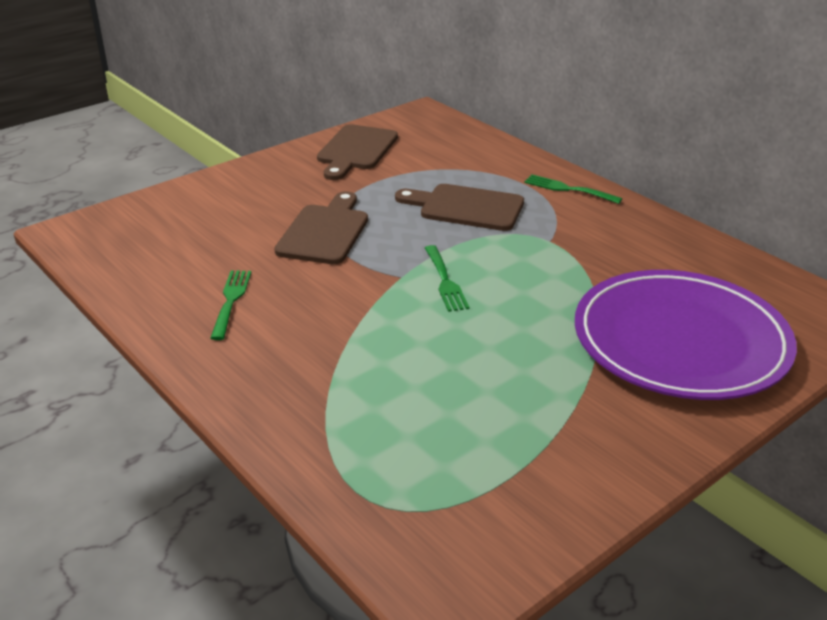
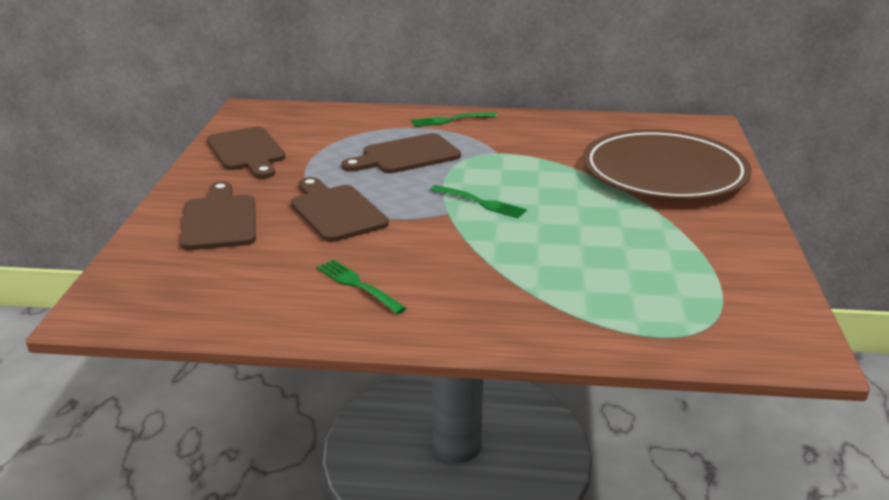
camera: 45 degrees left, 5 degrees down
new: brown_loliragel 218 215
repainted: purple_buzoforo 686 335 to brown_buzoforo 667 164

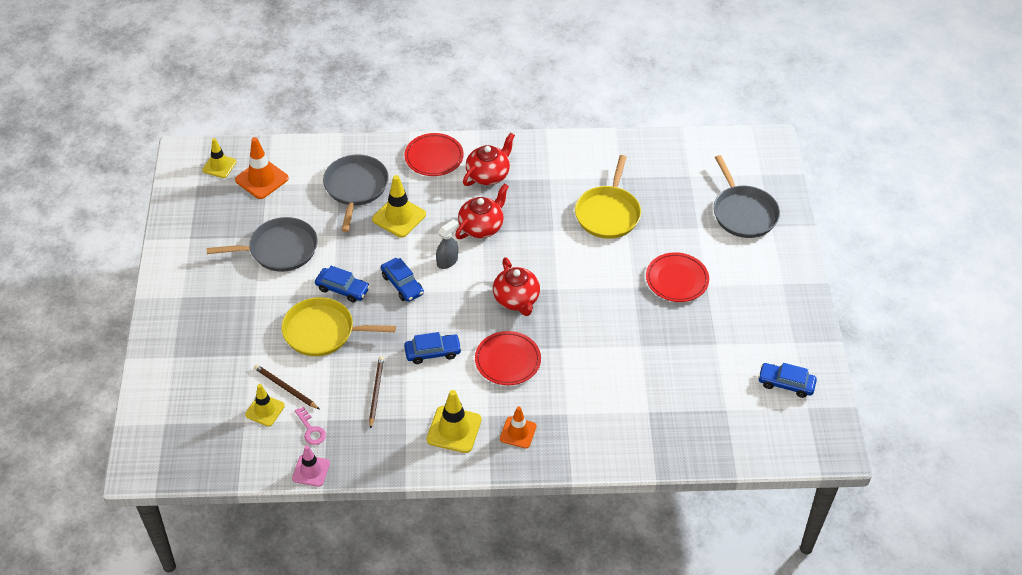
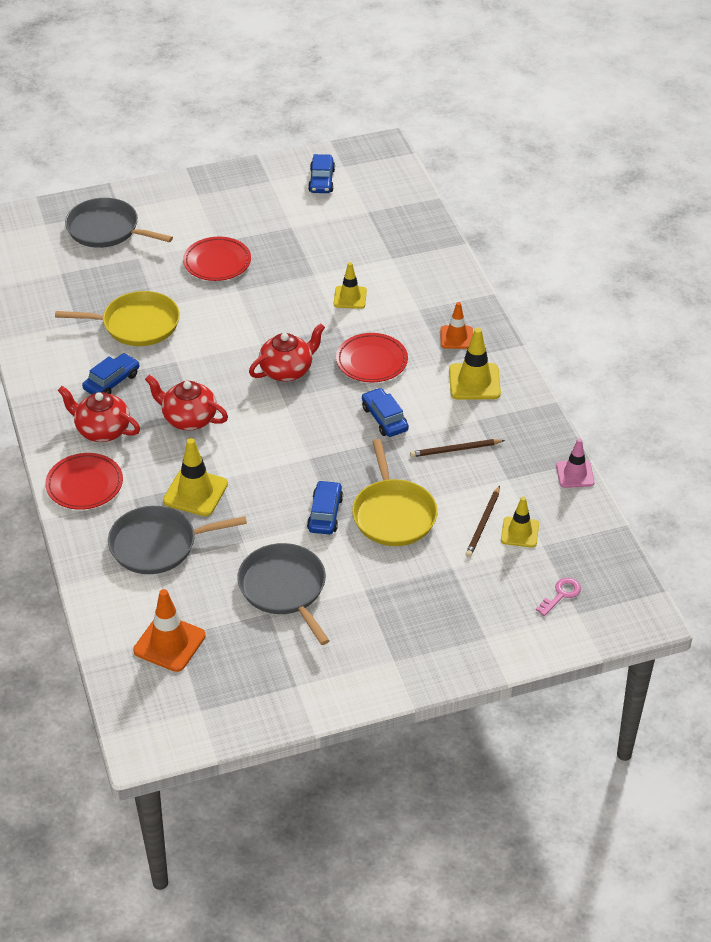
camera: 105 degrees left, 5 degrees down
gone: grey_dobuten 447 244
shifted: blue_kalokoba 402 280 to 110 374; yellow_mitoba 219 158 to 350 285; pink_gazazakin 310 426 to 558 597
rotated: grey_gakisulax 747 196 = 119 223 120 degrees counterclockwise

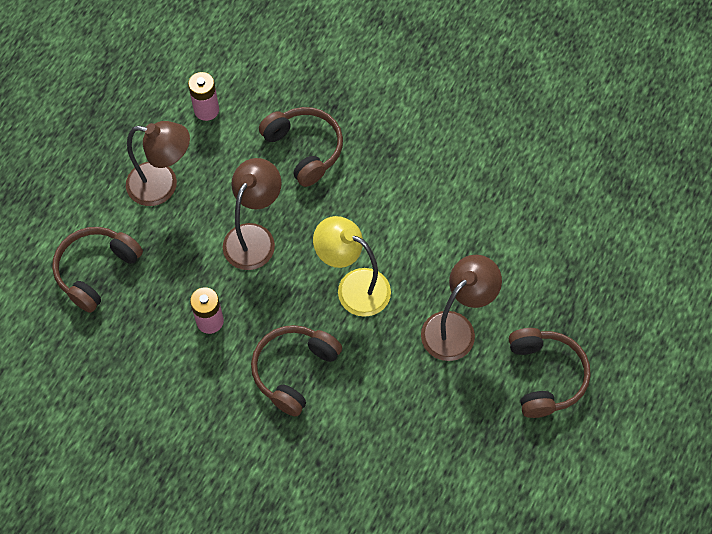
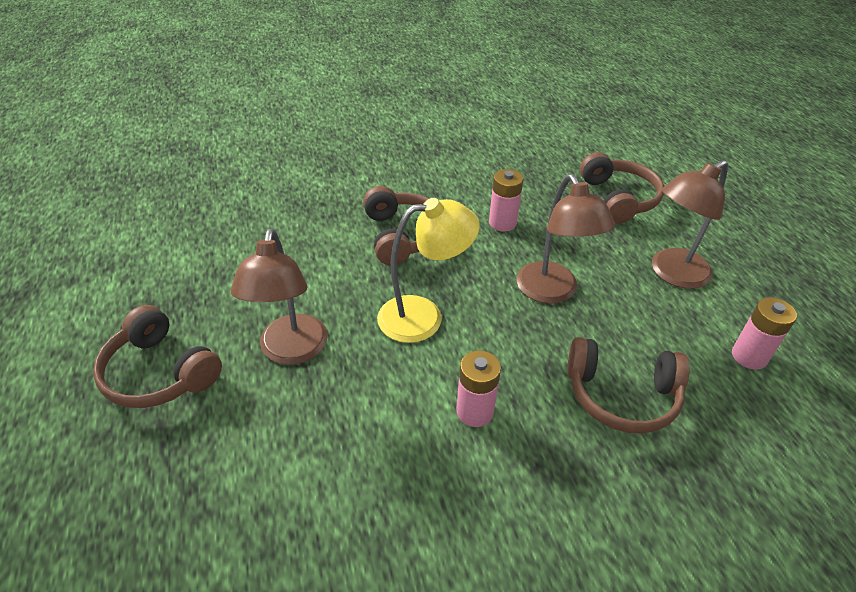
camera: 135 degrees right, 20 degrees down
new: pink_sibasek 478 388

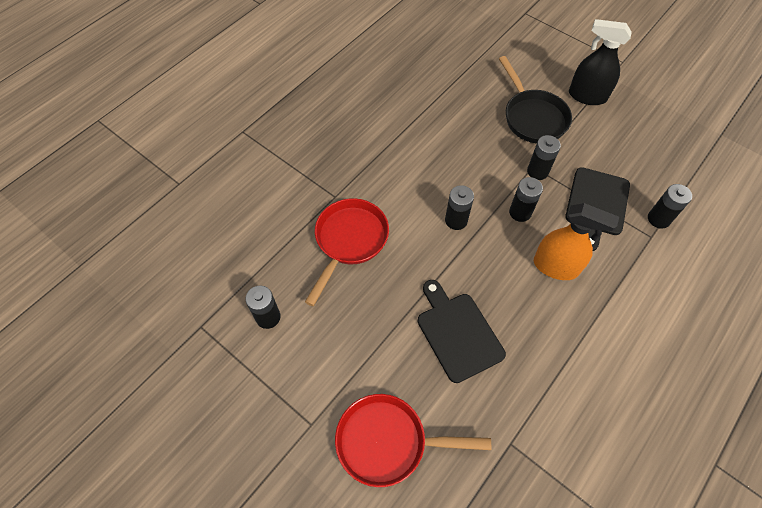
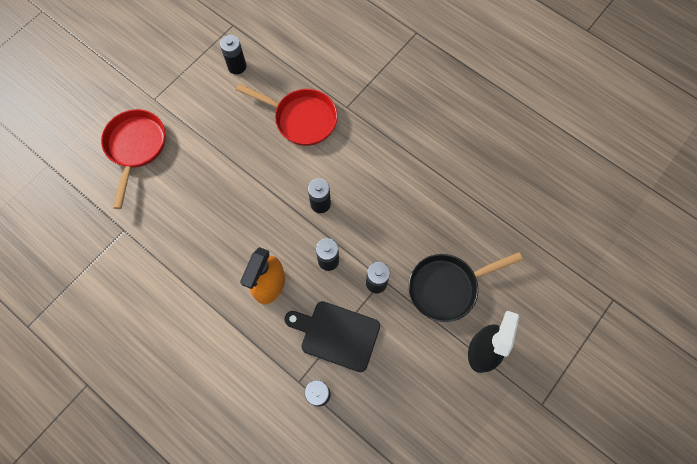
camera: 90 degrees right, 10 degrees up
gone: black_loliragel 462 331

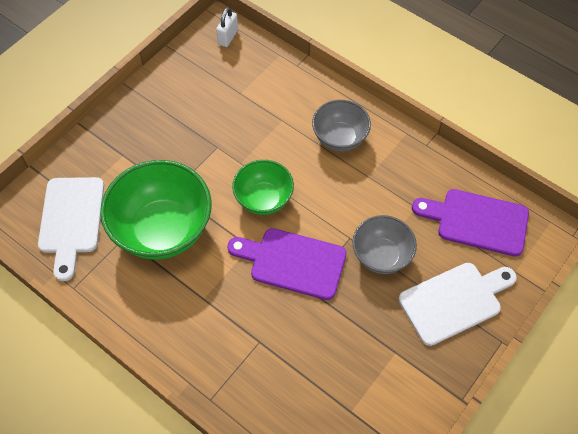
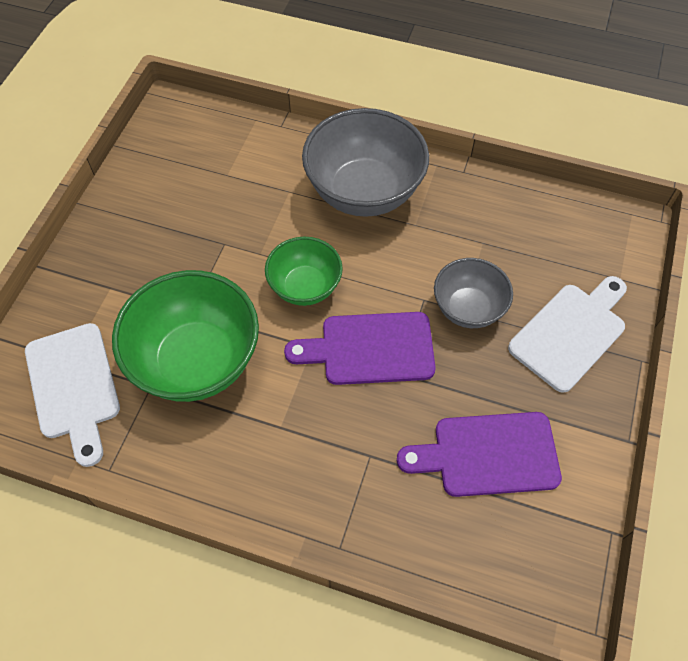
camera: 20 degrees left, 0 degrees up
gone: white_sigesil 227 27
shifted: purple_loliragel 470 222 to 479 454
scaled: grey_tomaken 341 126 = 365 162 x1.72

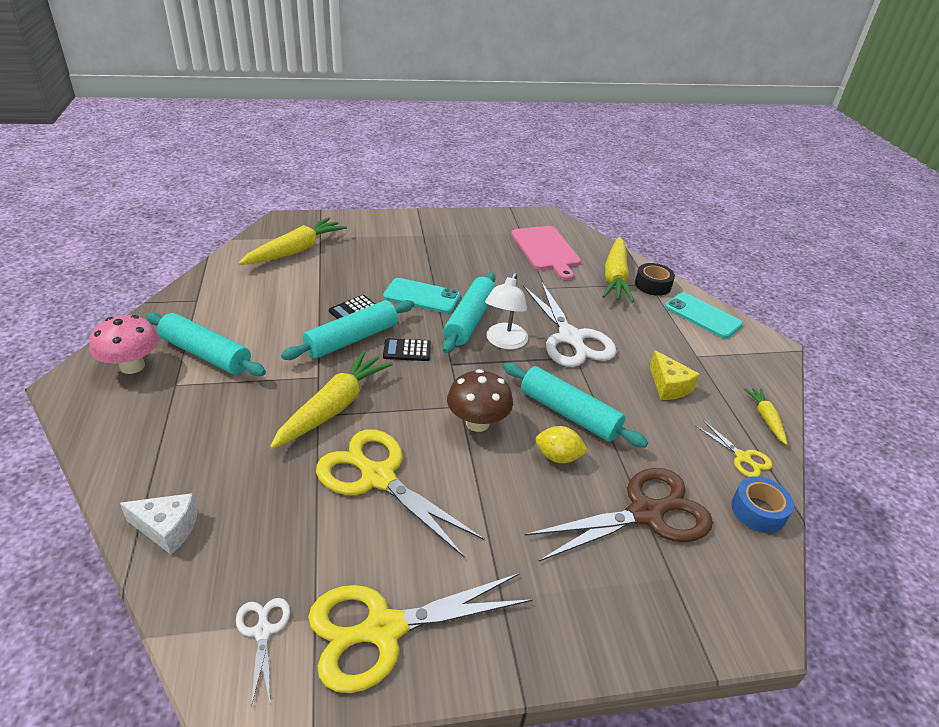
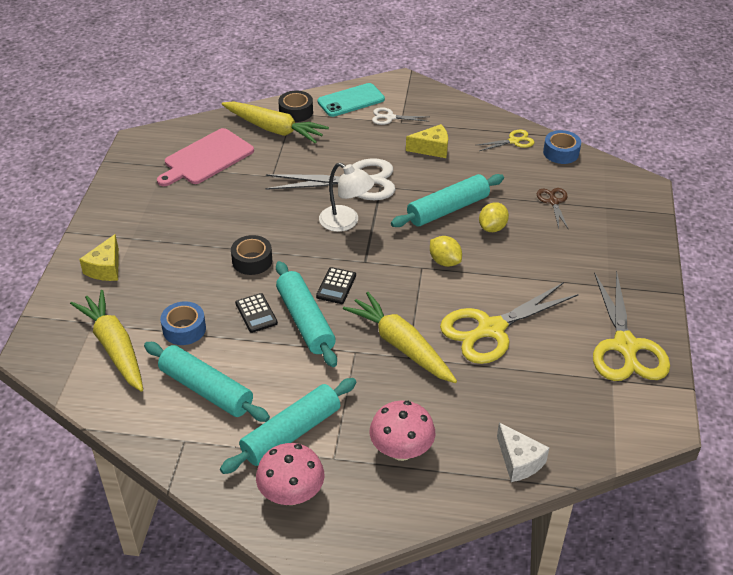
camera: 70 degrees left, 5 degrees up
gone: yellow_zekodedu 765 416
new: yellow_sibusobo 99 257; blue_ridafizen 183 323; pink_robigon 402 431
shifted: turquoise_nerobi 469 313 to 207 382; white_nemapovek 263 652 to 400 116
swapped: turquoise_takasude 421 295 to black_ridafizen 251 255; brown_robigon 480 400 to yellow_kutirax 446 251
rotated: pink_loliragel 546 253 = 205 157 135 degrees clockwise; white_sibusobo 159 524 = 523 452 120 degrees clockwise
scaled: brown_nemapovek 619 515 = 553 209 x0.48

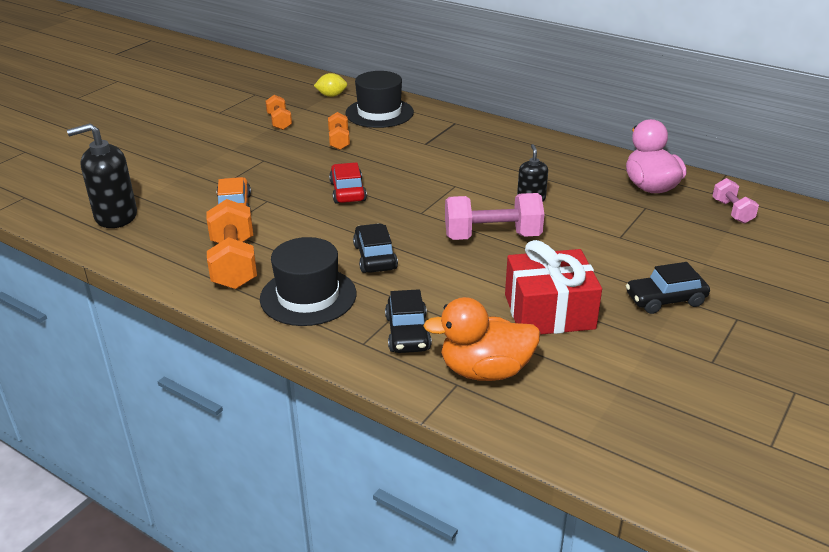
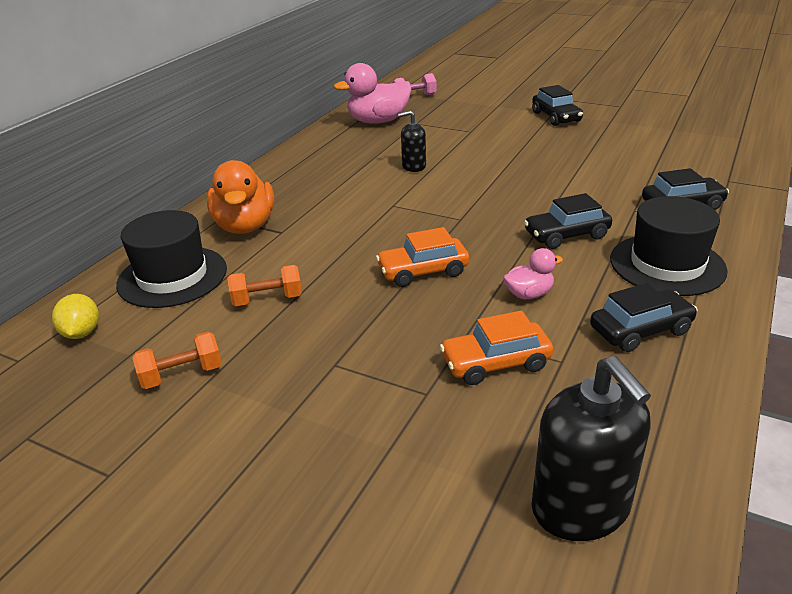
camera: 95 degrees left, 0 degrees up
gone: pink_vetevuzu 494 216; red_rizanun 553 287
new: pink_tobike 533 273
shifted: orange_tobike 482 339 to 240 197
swapped: orange_vetevuzu 231 244 to black_kalokoba 644 317
repainted: red_kalokoba 348 183 to orange_kalokoba 422 257

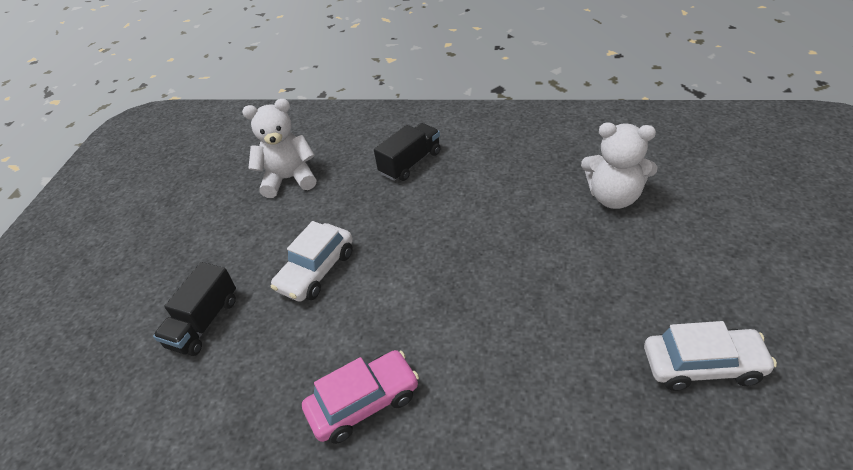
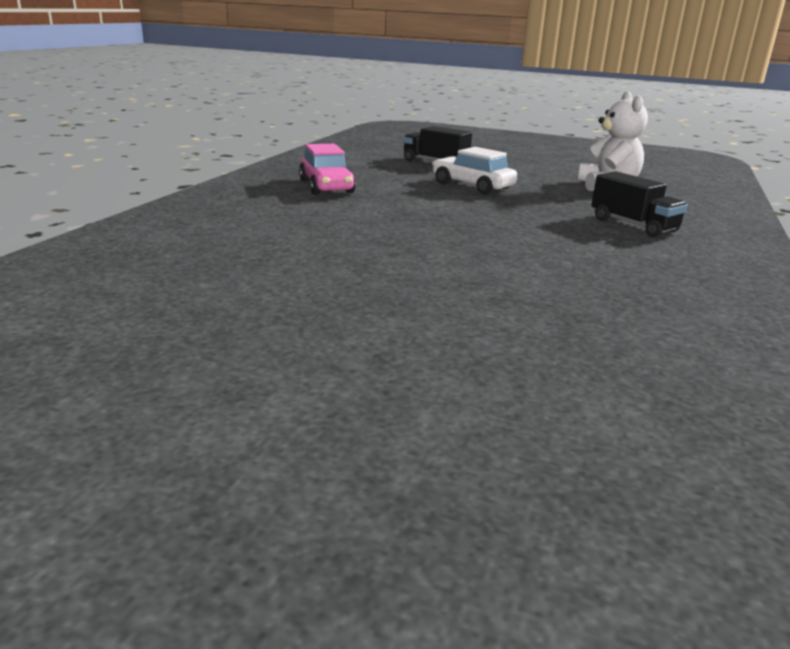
camera: 95 degrees right, 20 degrees down
gone: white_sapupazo 619 165; white_kalokoba 710 356

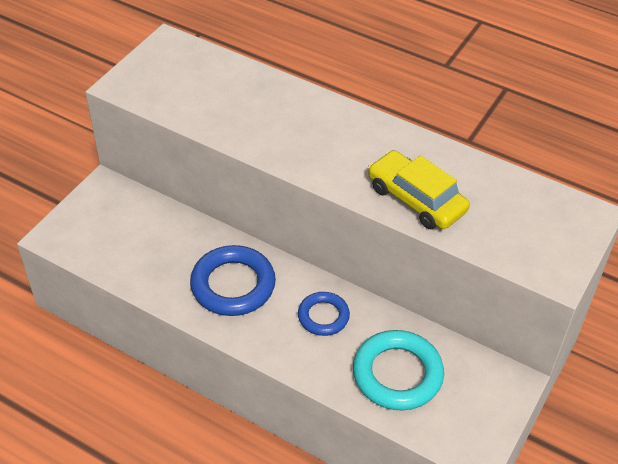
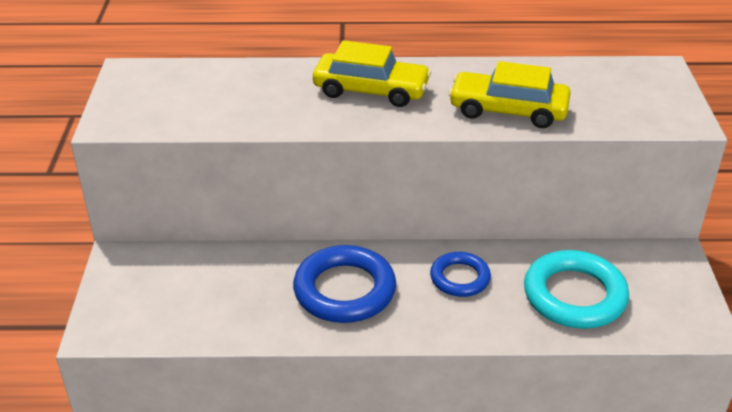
camera: 30 degrees left, 10 degrees down
new: yellow_kalokoba 372 73

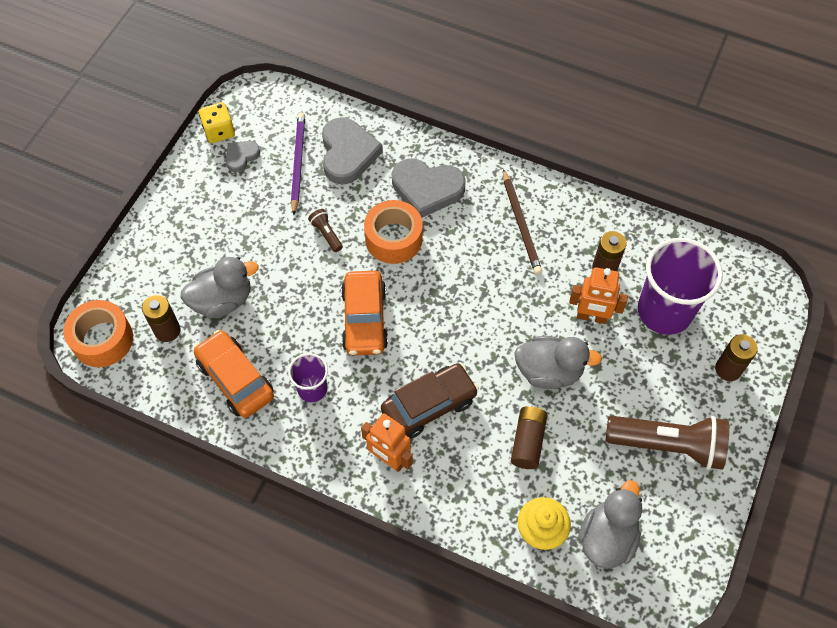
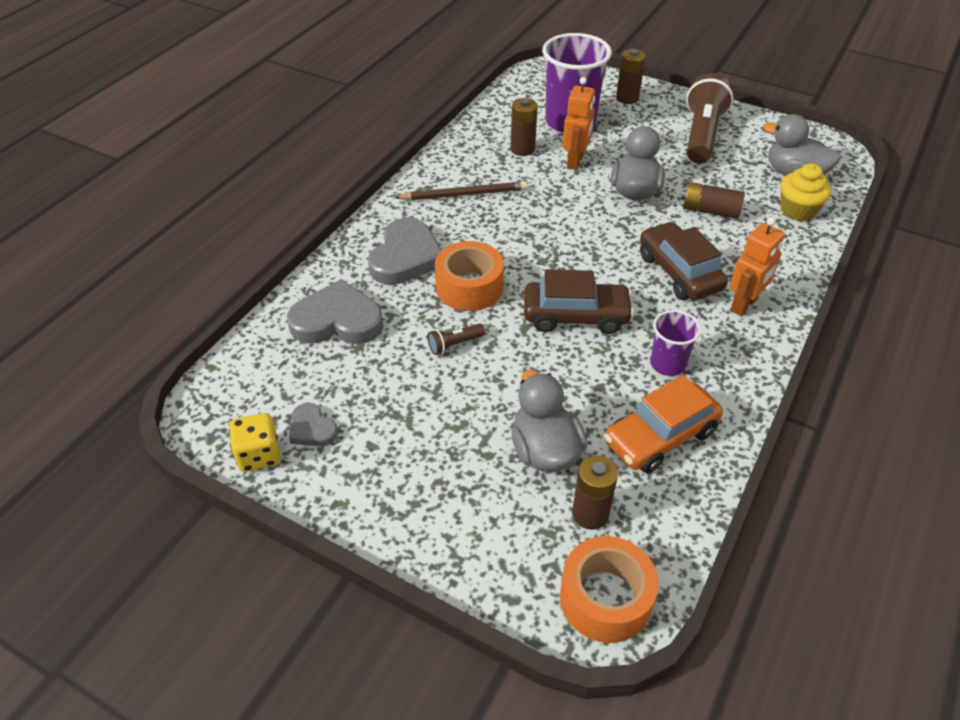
camera: 85 degrees left, 15 degrees down
gone: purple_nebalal 298 164
repainted: orange_kalokoba 364 313 to brown_kalokoba 579 301

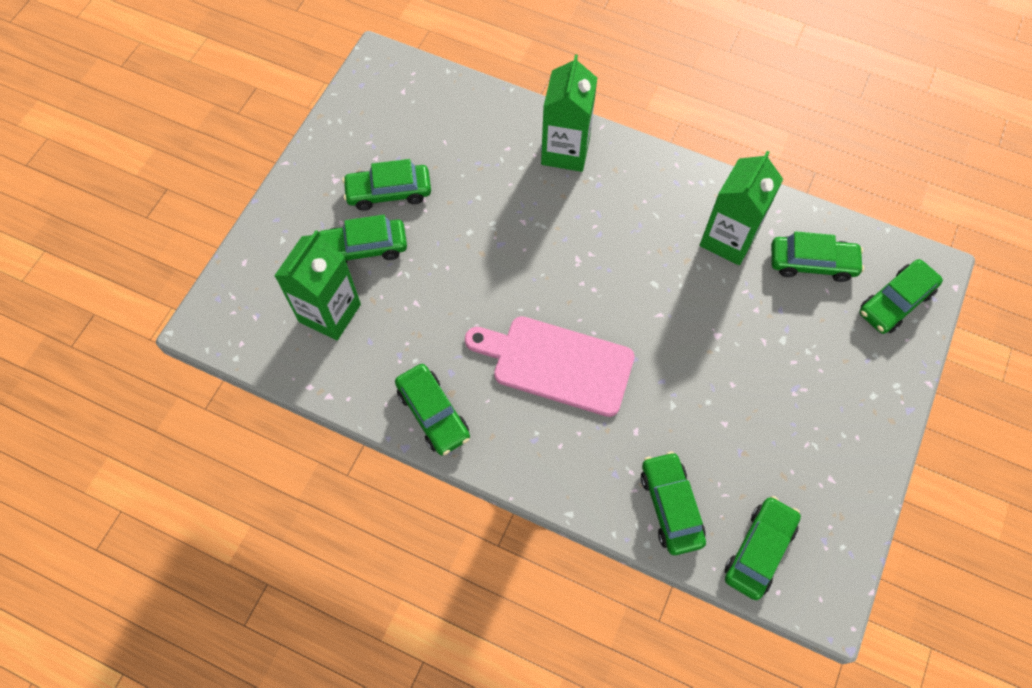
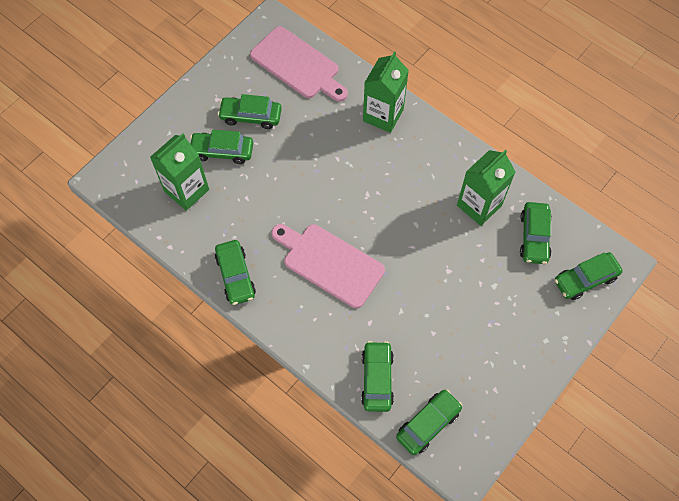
camera: 15 degrees right, 0 degrees up
new: pink_loliragel 299 64
rotated: green_kalokoba 817 256 = 536 233 75 degrees clockwise

